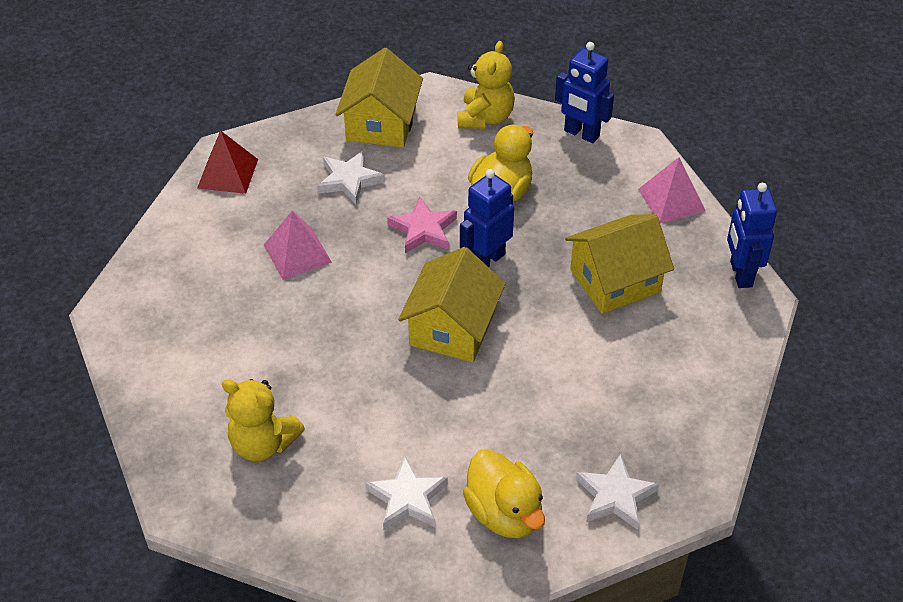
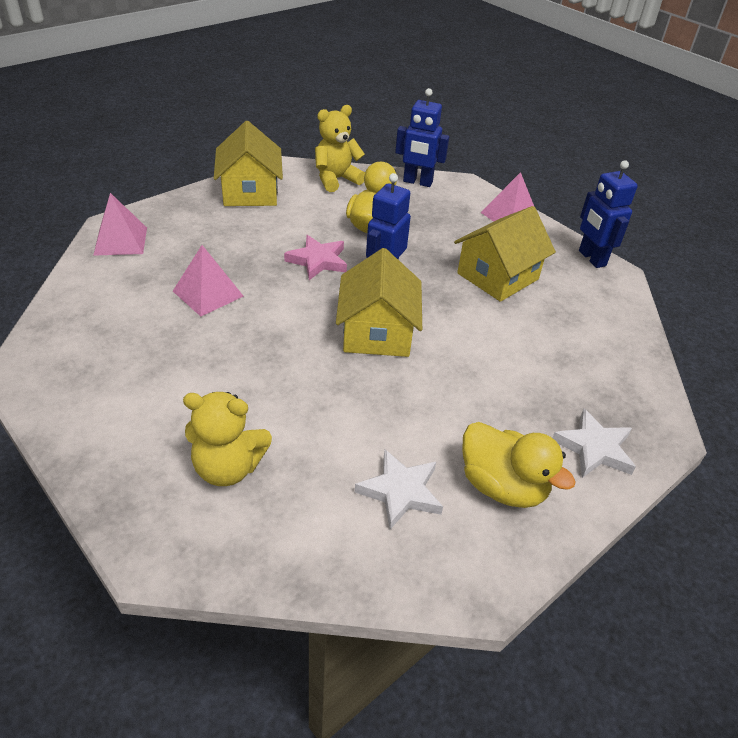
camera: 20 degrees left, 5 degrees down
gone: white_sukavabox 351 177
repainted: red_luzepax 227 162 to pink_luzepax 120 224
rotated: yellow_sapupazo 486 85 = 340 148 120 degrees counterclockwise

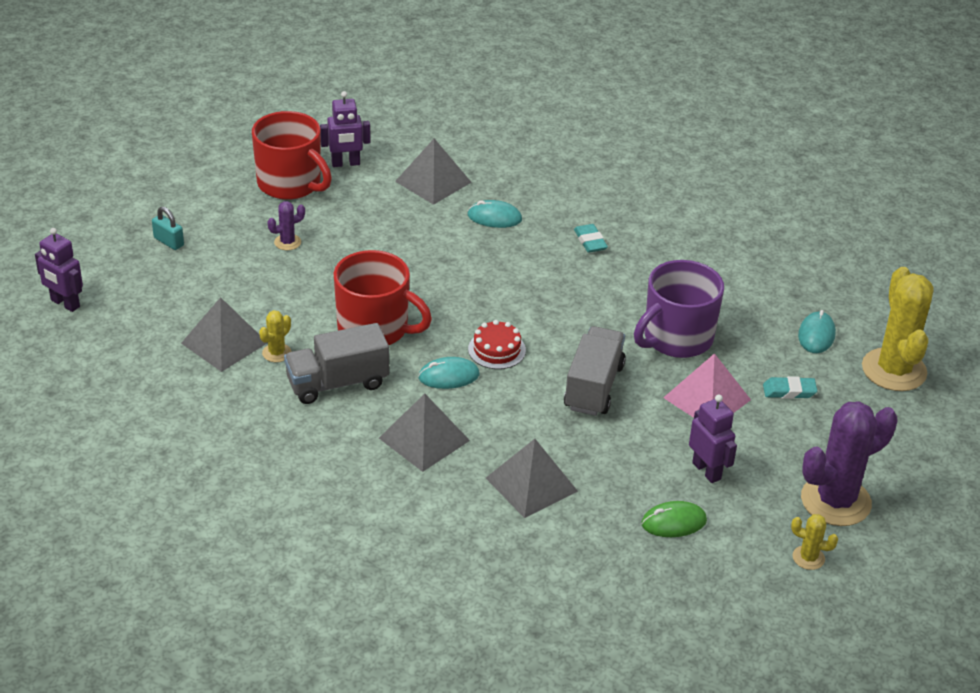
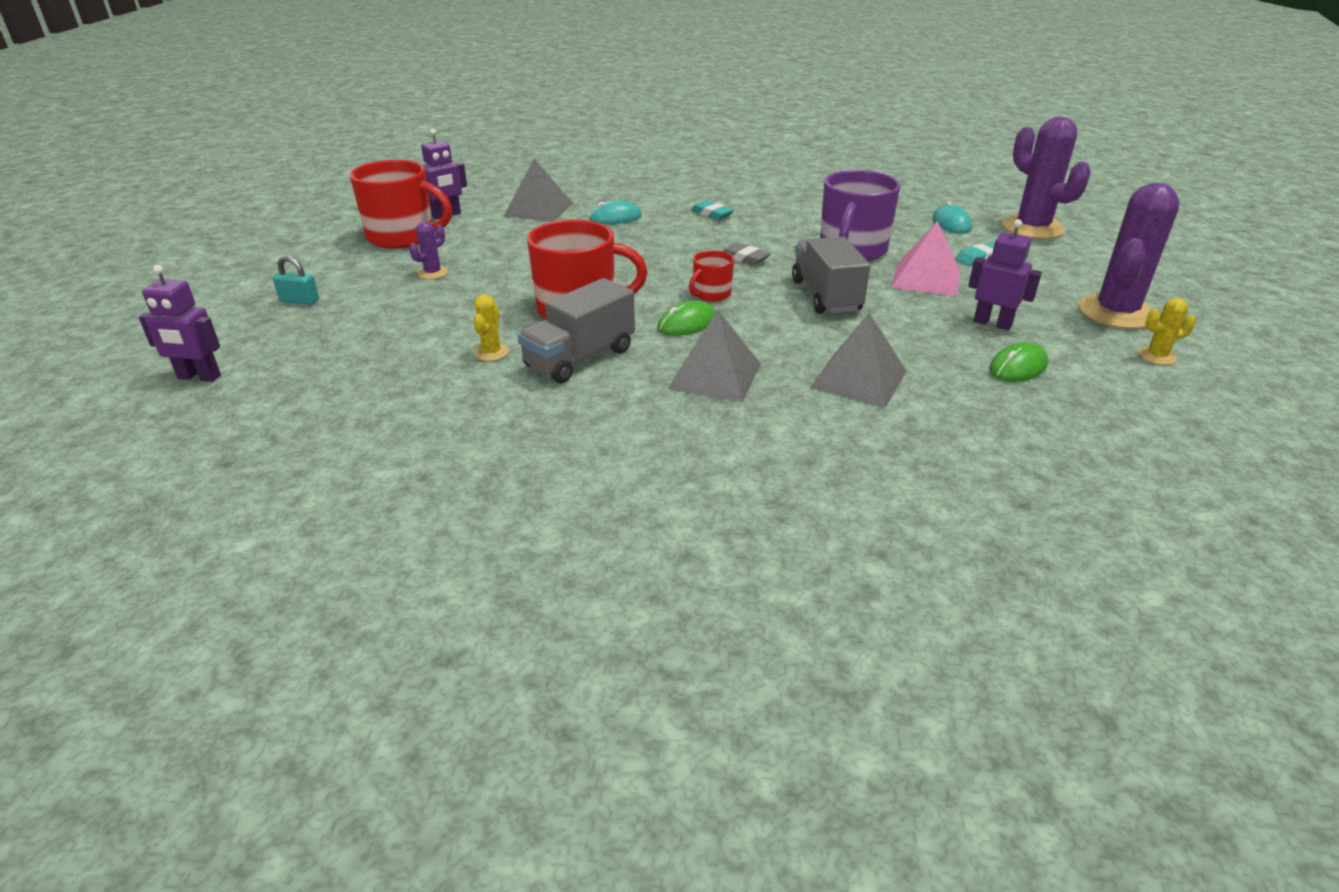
camera: 25 degrees left, 5 degrees down
gone: grey_luzepax 224 334
new: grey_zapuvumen 746 254
swapped: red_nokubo 497 344 to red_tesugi 711 276
repainted: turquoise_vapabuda 449 373 to green_vapabuda 686 318; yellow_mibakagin 897 329 to purple_mibakagin 1046 178

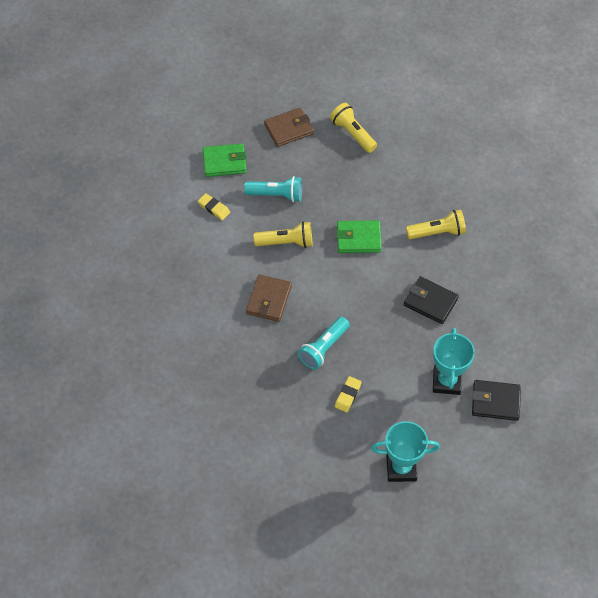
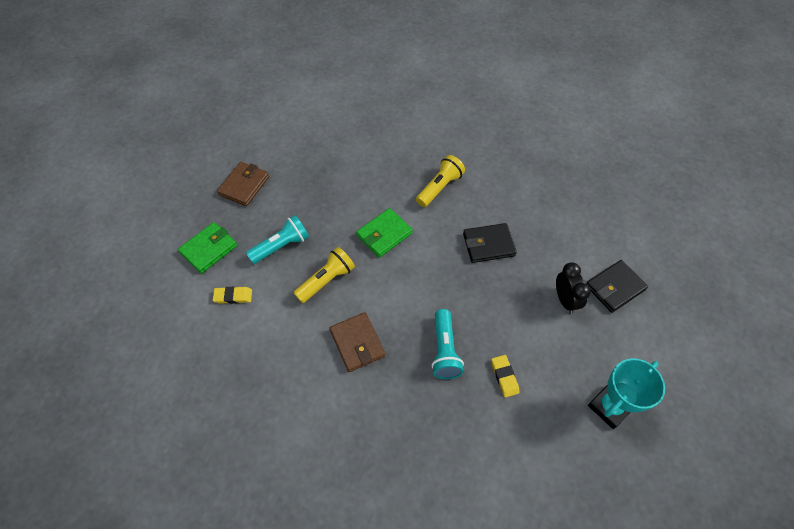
camera: 40 degrees left, 0 degrees up
gone: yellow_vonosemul 353 128
swapped: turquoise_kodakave 454 361 to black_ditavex 573 288

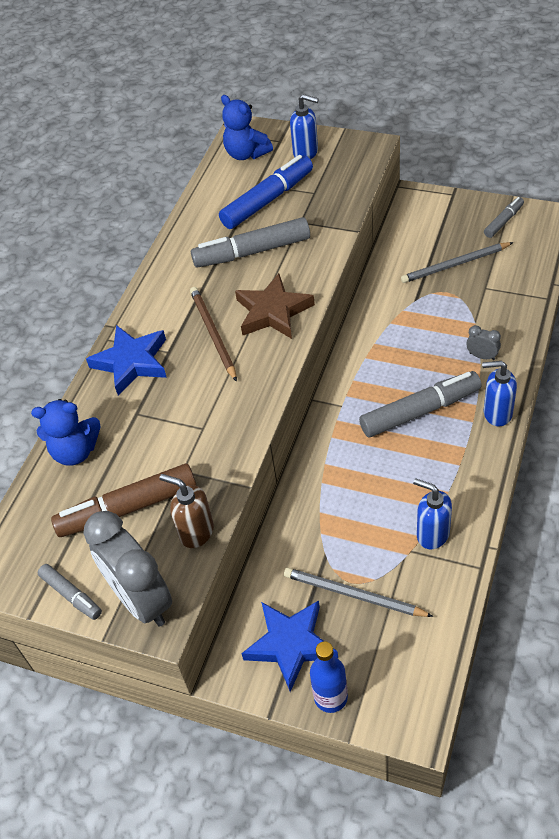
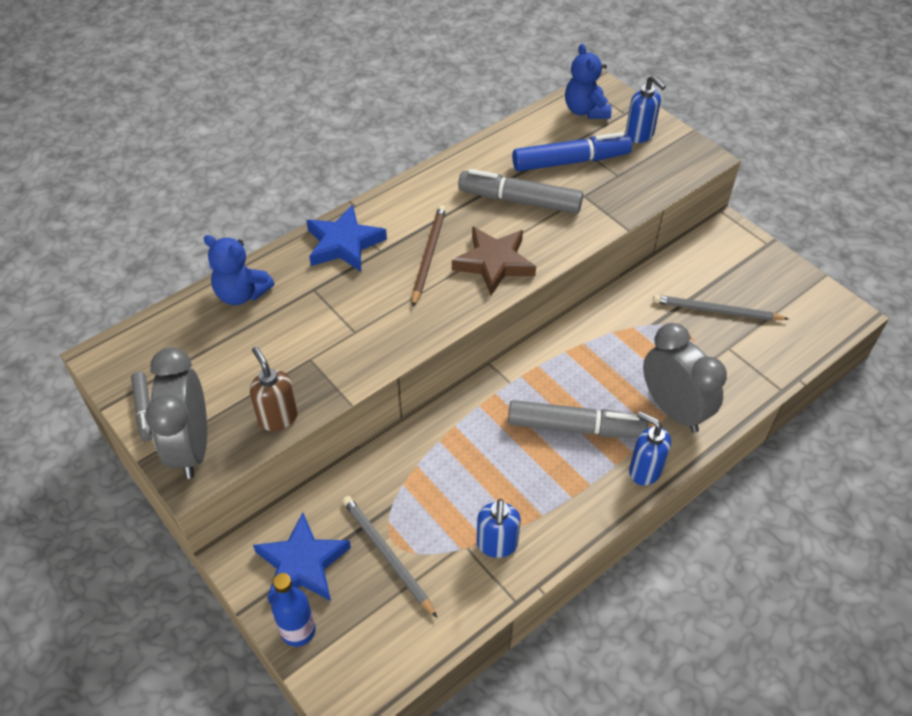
camera: 25 degrees right, 0 degrees up
gone: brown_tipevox 123 500; grey_tipevox 504 217
rotated: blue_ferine 432 514 = 499 528 150 degrees counterclockwise
scaled: grey_ditavex 483 342 = 685 378 x2.37

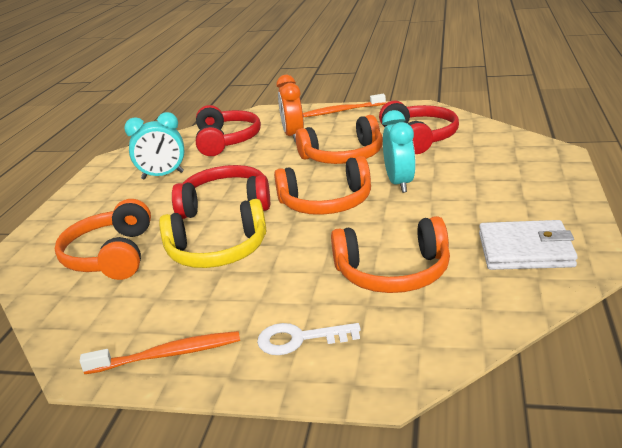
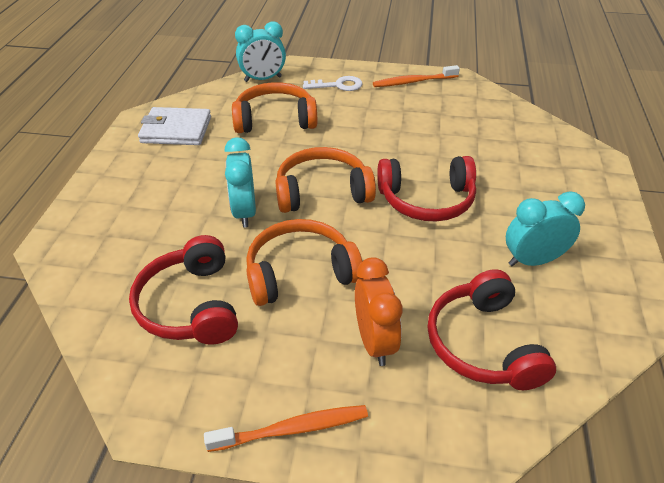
camera: 175 degrees right, 15 degrees up
gone: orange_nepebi 103 239; yellow_nepebi 212 233
new: turquoise_ditavex 260 52

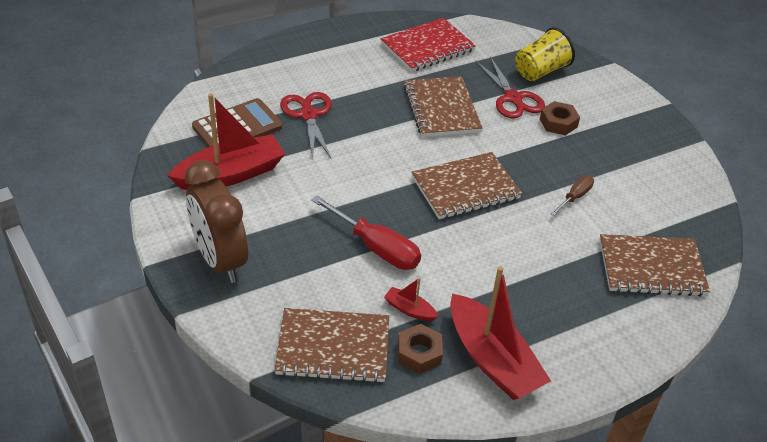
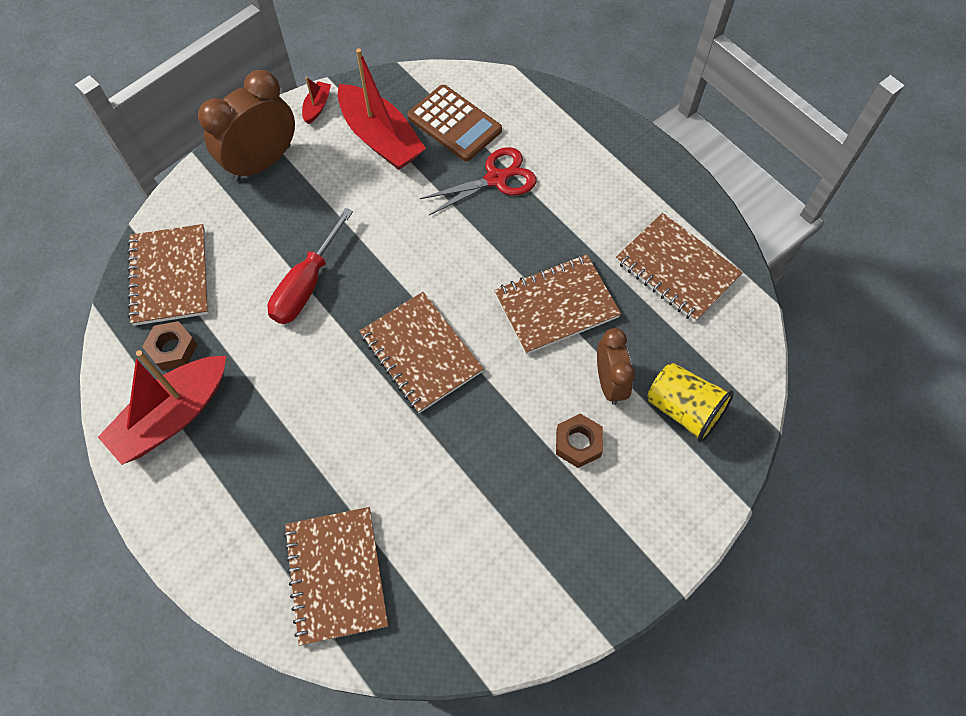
camera: 80 degrees right, 20 degrees up
gone: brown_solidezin 572 195
shifted: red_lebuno 411 299 to 316 100
swapped: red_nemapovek 510 87 to brown_ditavex 616 366
repainted: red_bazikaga 428 45 to brown_bazikaga 679 267

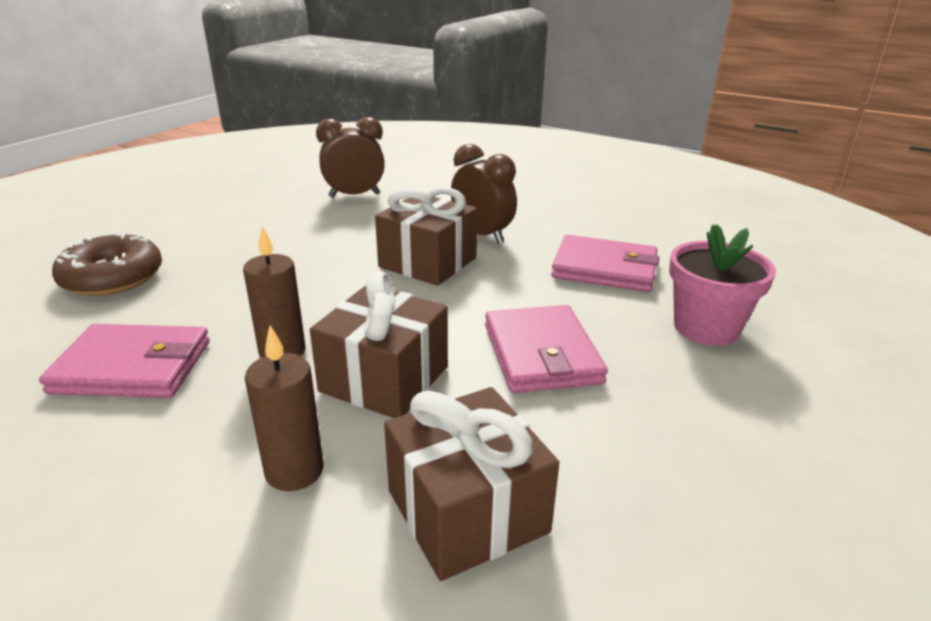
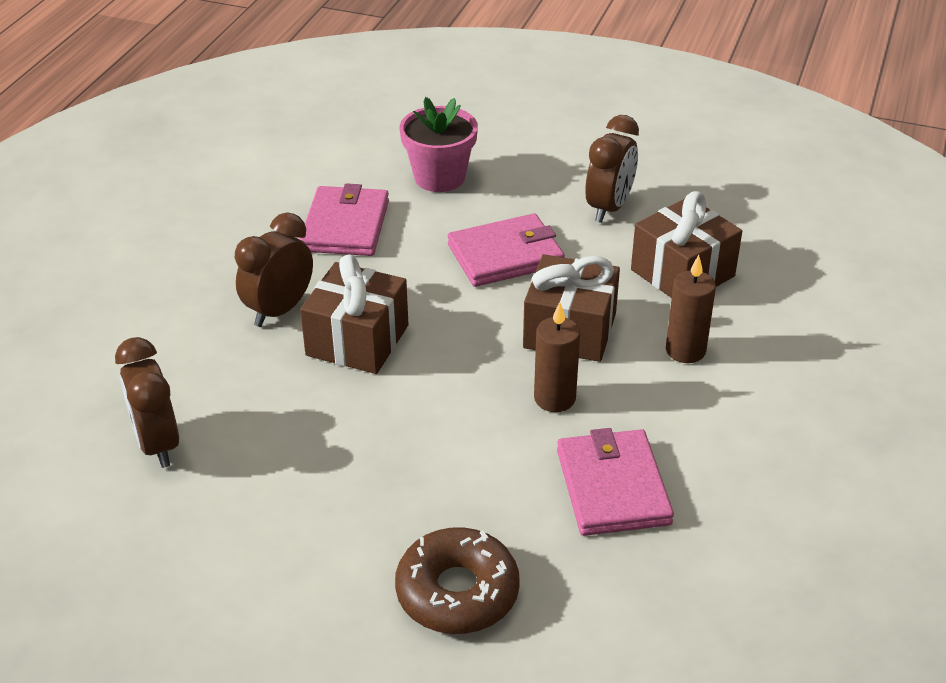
camera: 100 degrees left, 10 degrees up
new: brown_ditavex 612 169

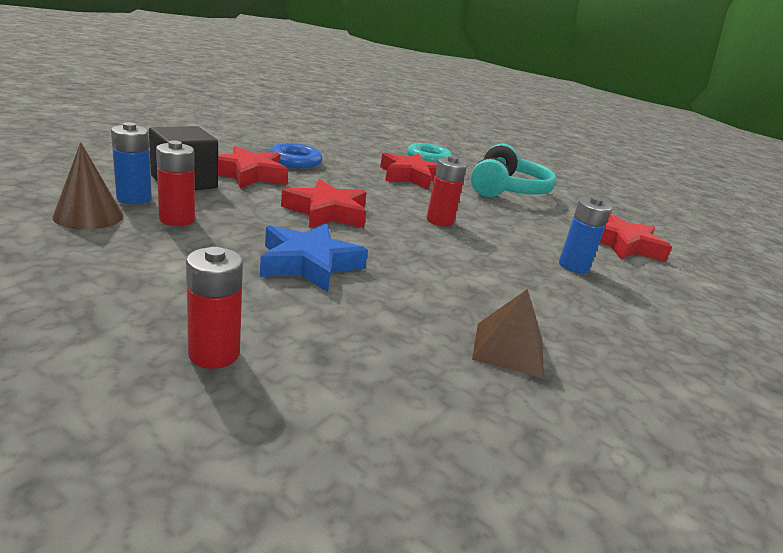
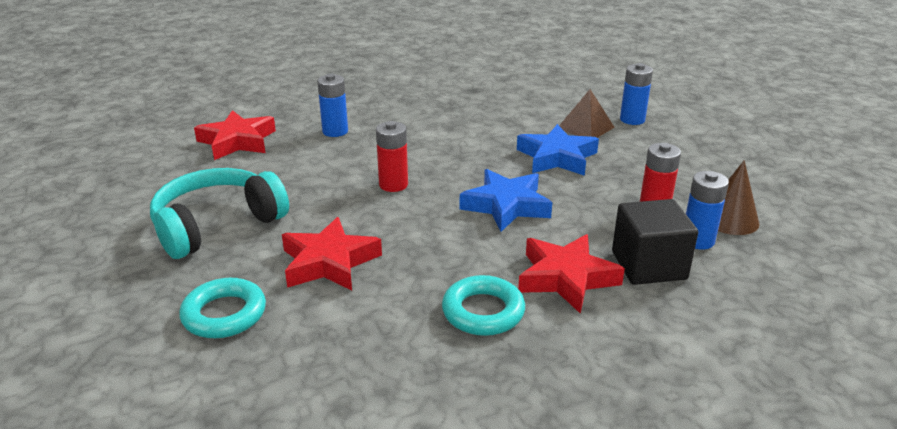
camera: 145 degrees left, 5 degrees up
shifted: brown_luzepax 508 333 to 587 113
repainted: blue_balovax 296 155 to turquoise_balovax 483 305; red_sukavabox 324 203 to blue_sukavabox 506 200; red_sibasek 214 308 to blue_sibasek 636 94

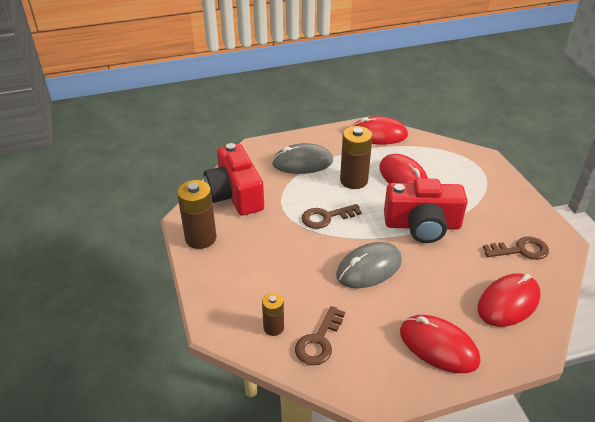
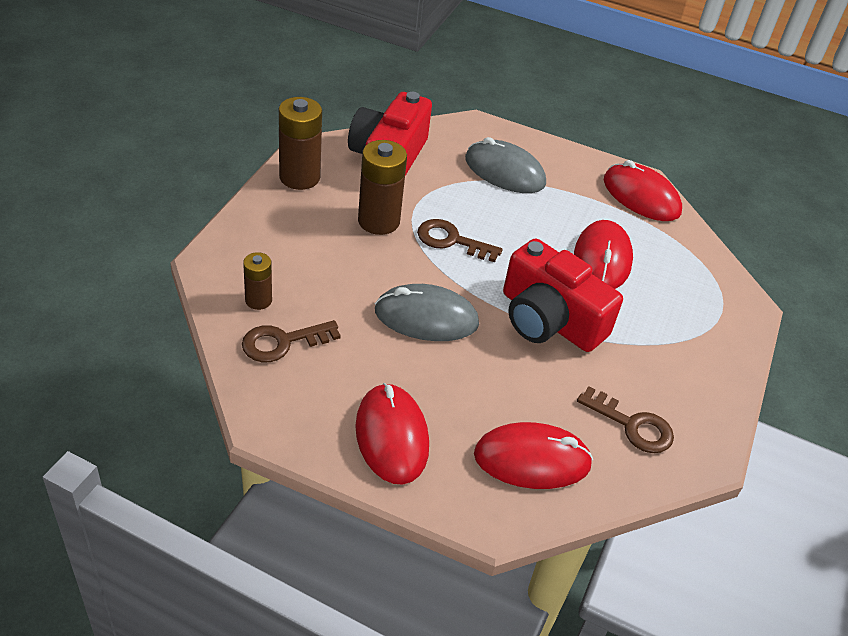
camera: 35 degrees right, 5 degrees up
shifted: brown_sibasek 356 157 to 382 187

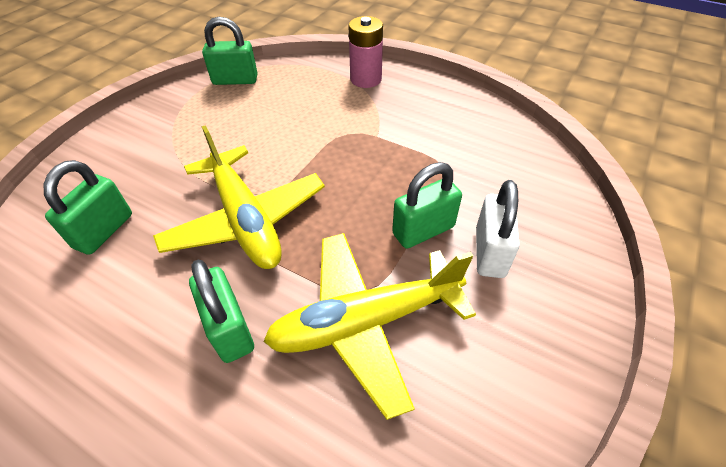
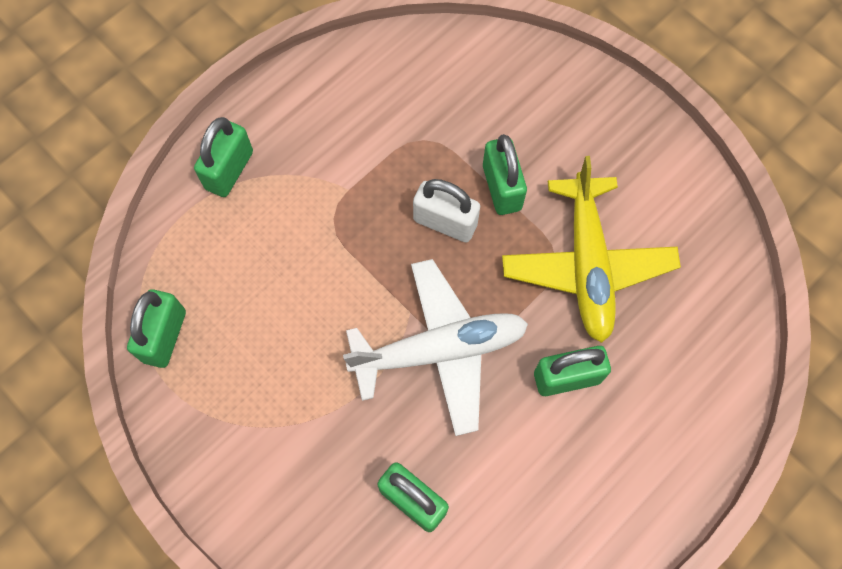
camera: 75 degrees left, 20 degrees up
shifted: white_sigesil 498 229 to 446 211
swapped: pink_sibasek 365 52 to green_sigesil 223 157
repainted: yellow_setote 239 197 to white_setote 435 347

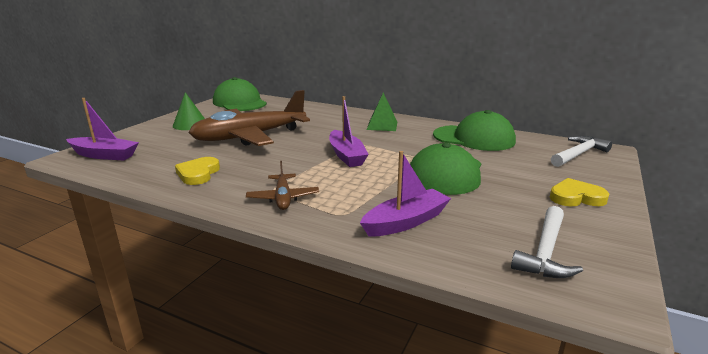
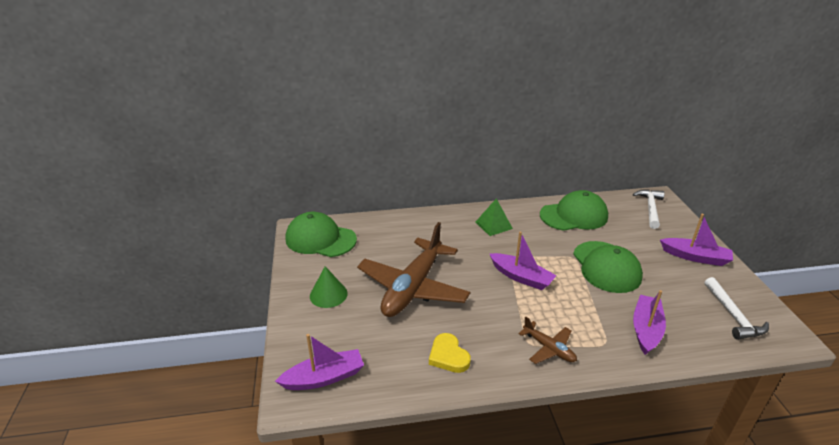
camera: 35 degrees left, 10 degrees up
swapped: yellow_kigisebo 579 192 to purple_lebuno 696 240

